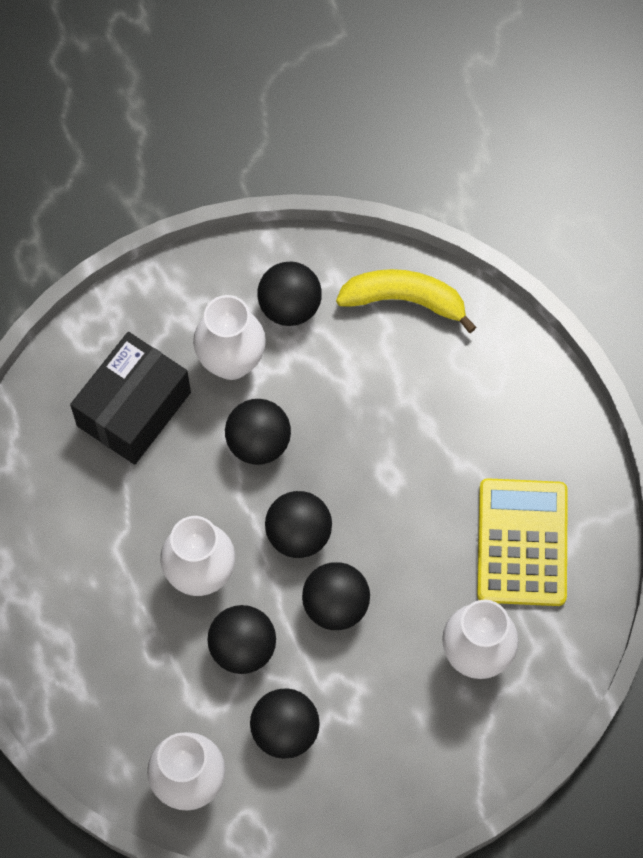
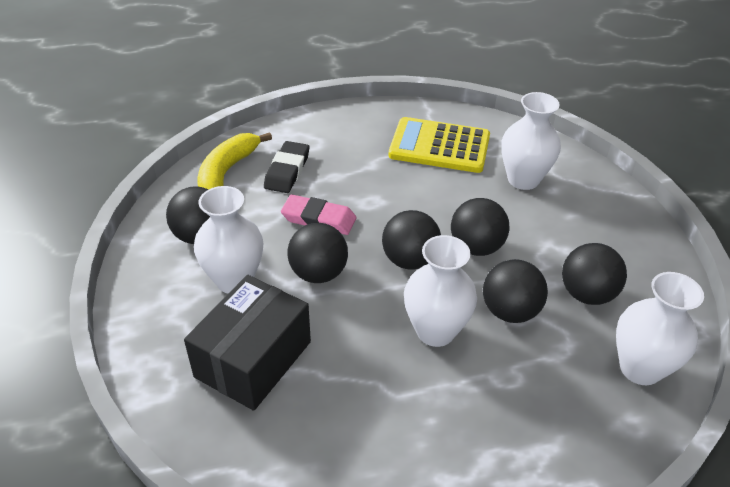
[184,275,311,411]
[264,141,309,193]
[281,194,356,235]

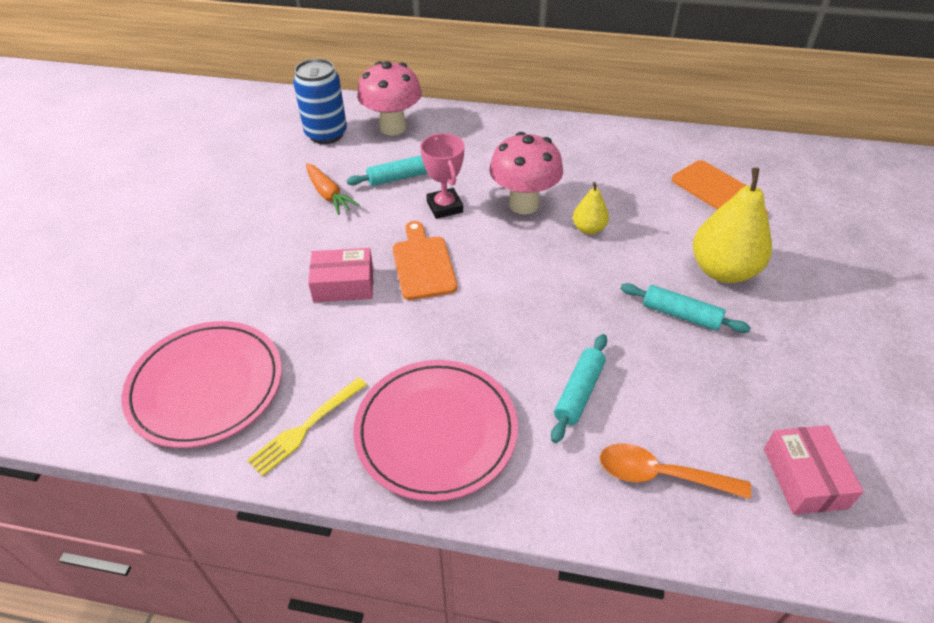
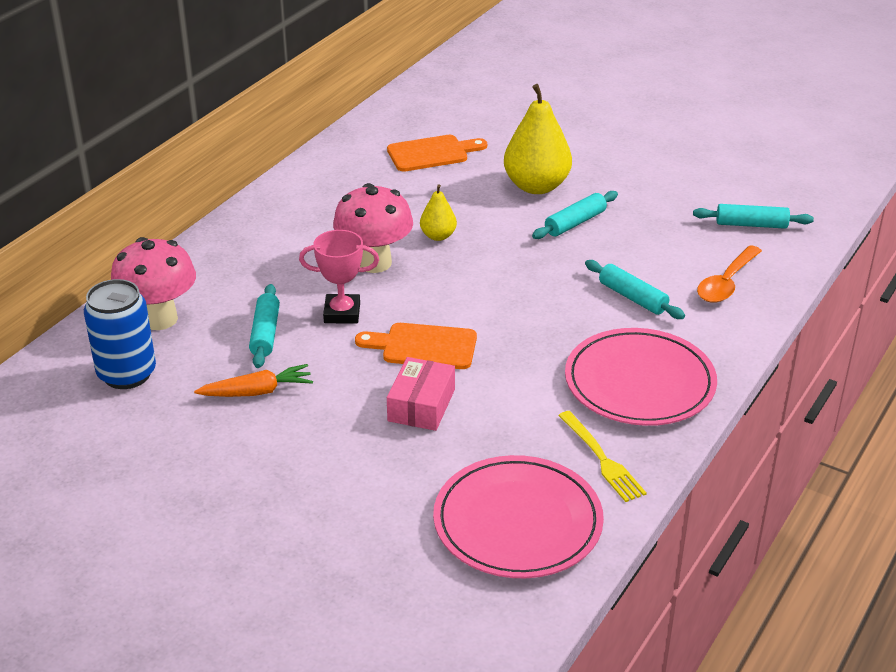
[693,204,814,229]

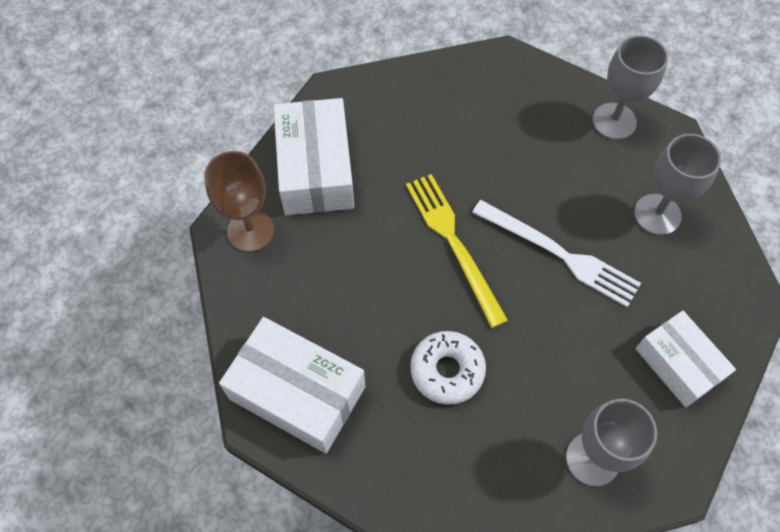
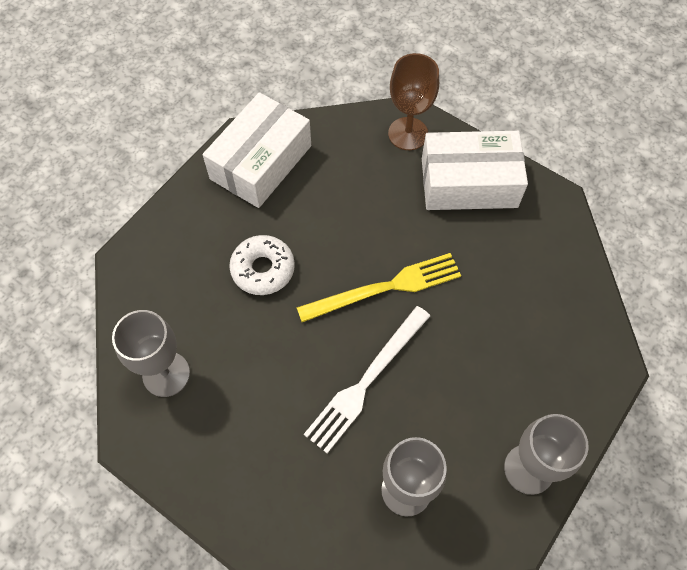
[635,311,736,407] (first image)

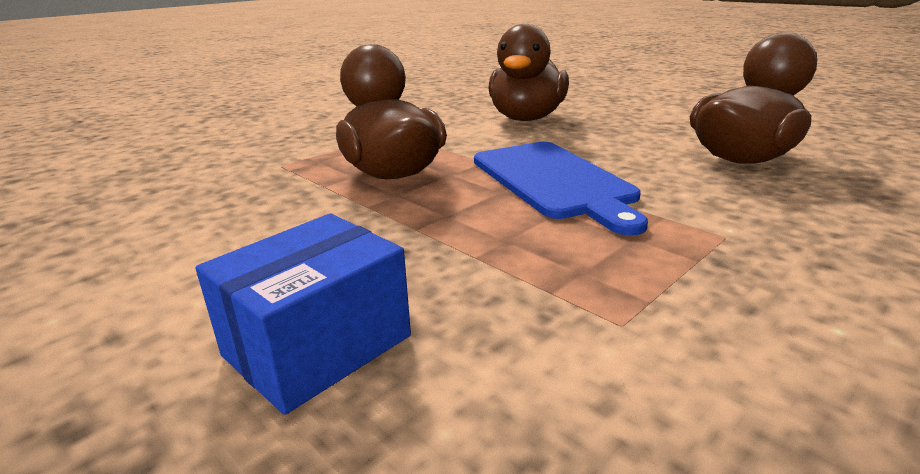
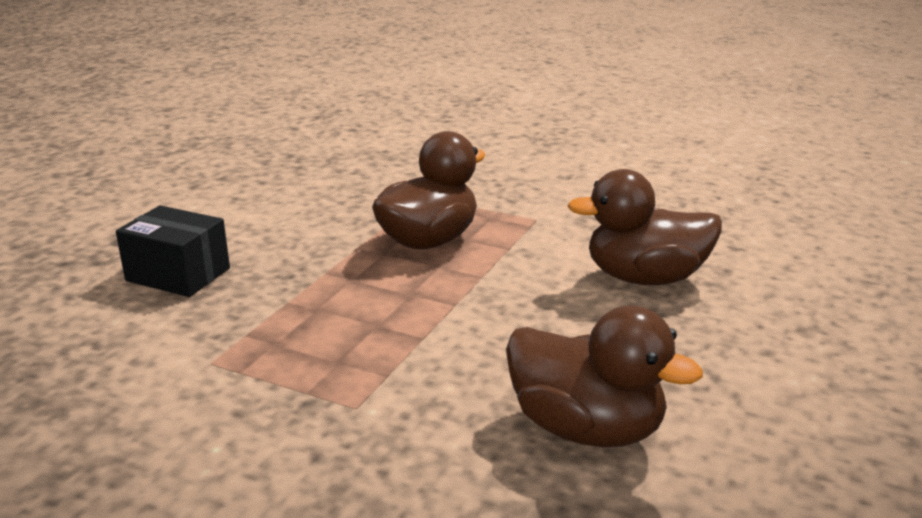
[116,205,230,297]
[474,142,648,236] (first image)

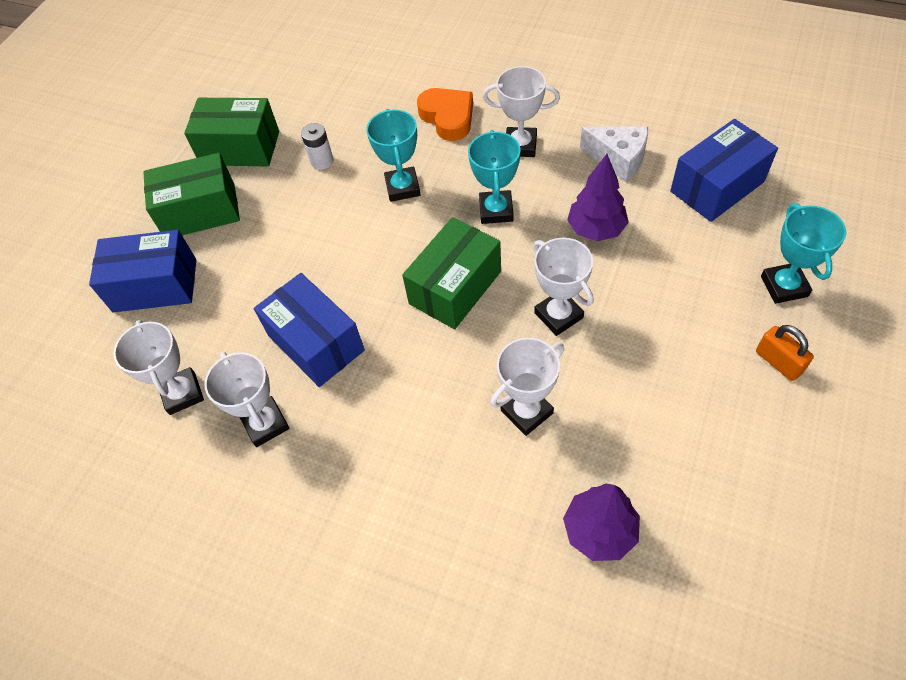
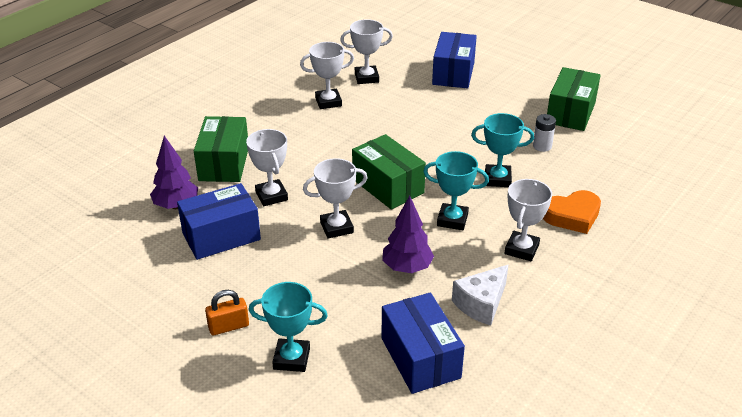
[177,183,261,260]
[194,116,248,182]

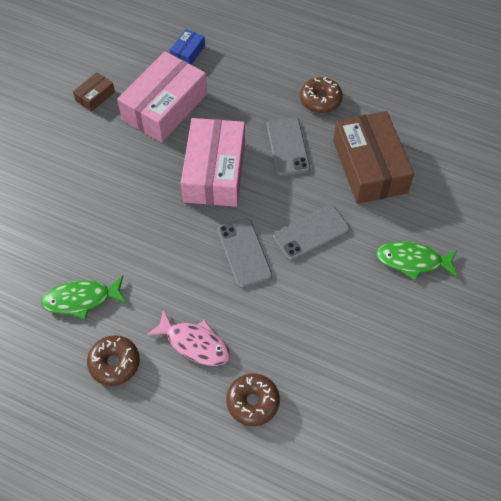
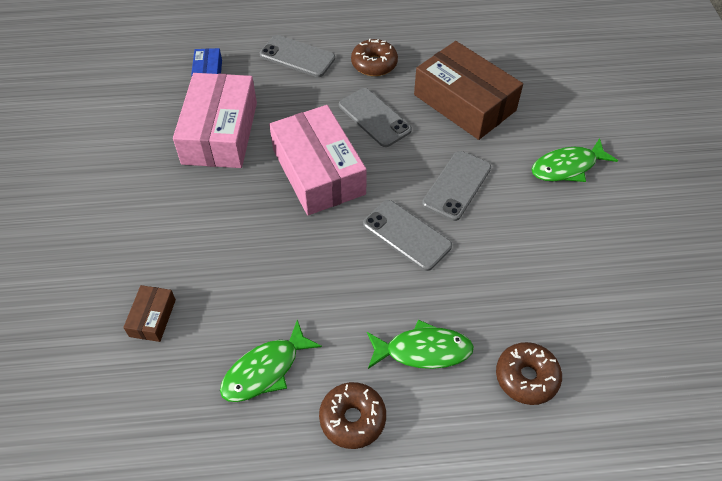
[123,285,176,342]
[260,35,335,77]
[367,319,474,369]

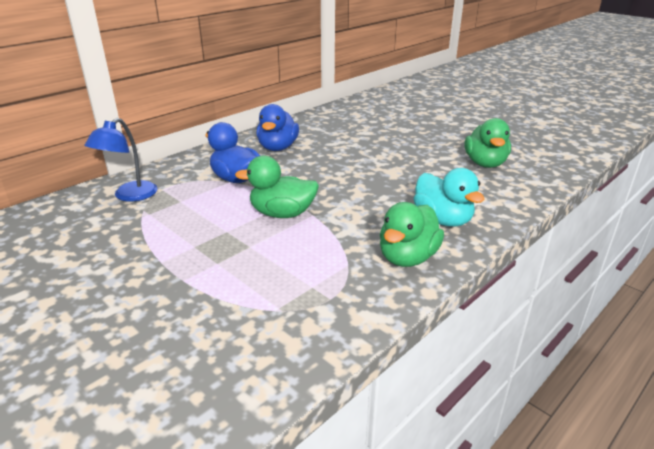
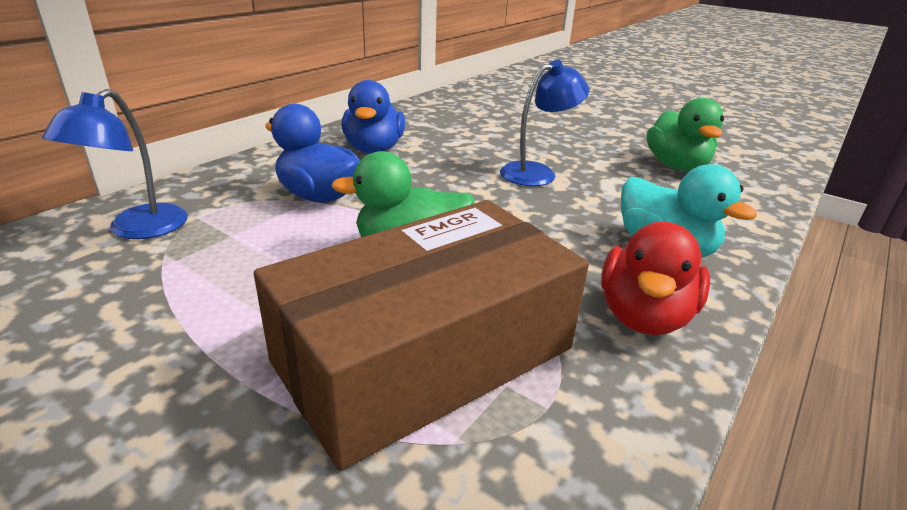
[254,200,589,470]
[500,60,589,186]
[601,222,710,335]

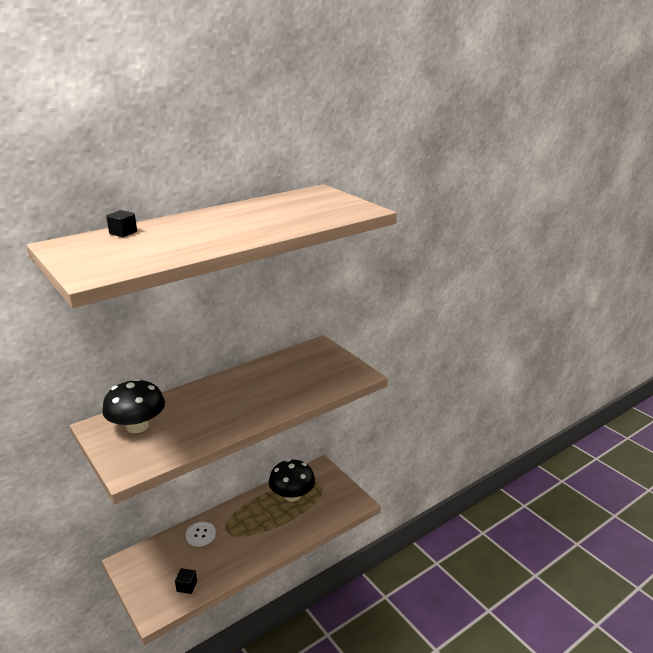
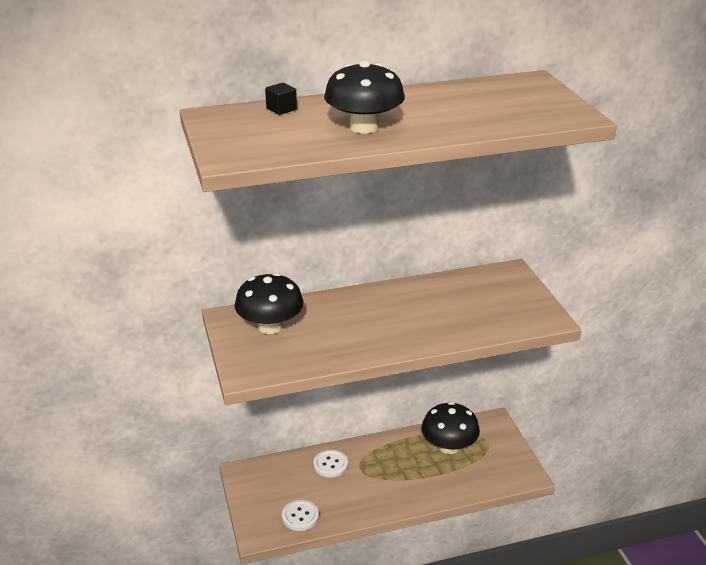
[282,500,319,531]
[324,61,405,133]

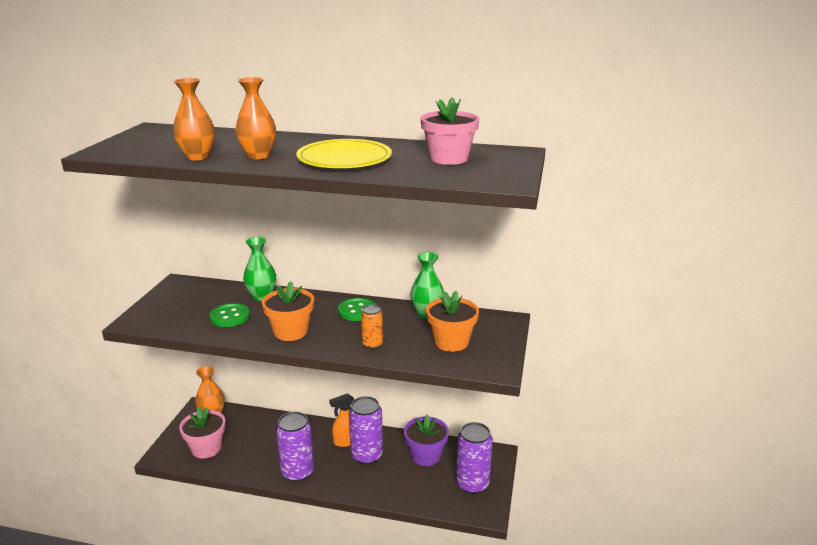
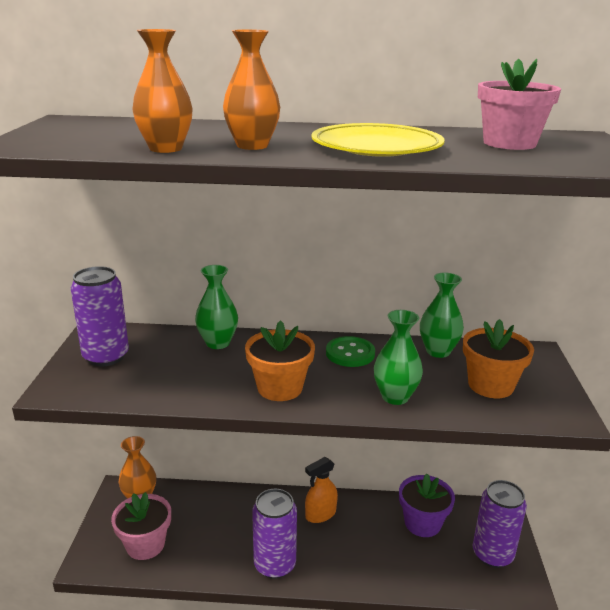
[71,266,129,366]
[374,310,423,405]
[210,303,250,327] (first image)

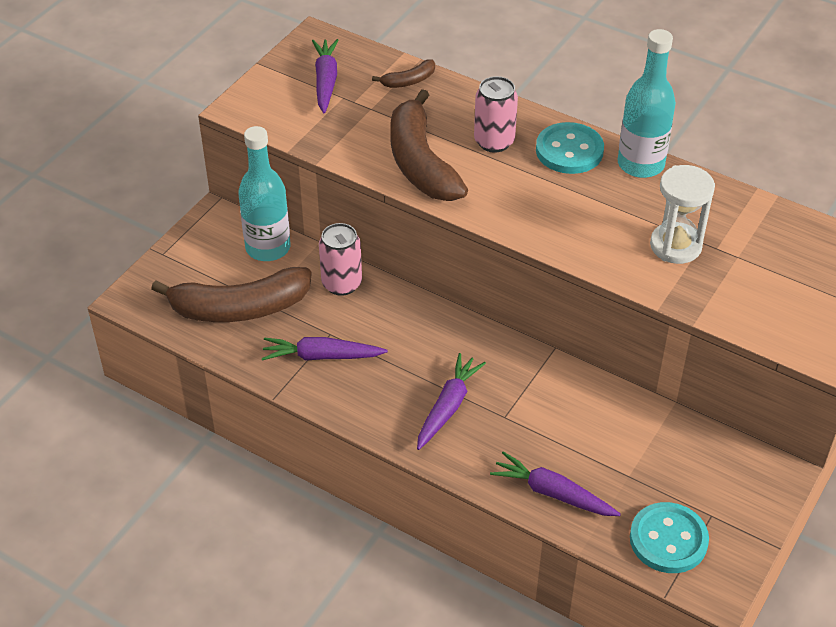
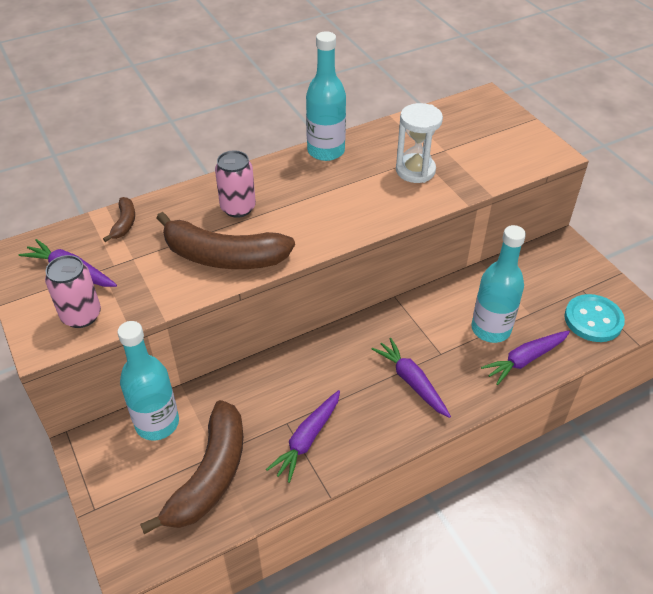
[45,255,101,328]
[471,225,526,343]
[536,122,604,174] (first image)

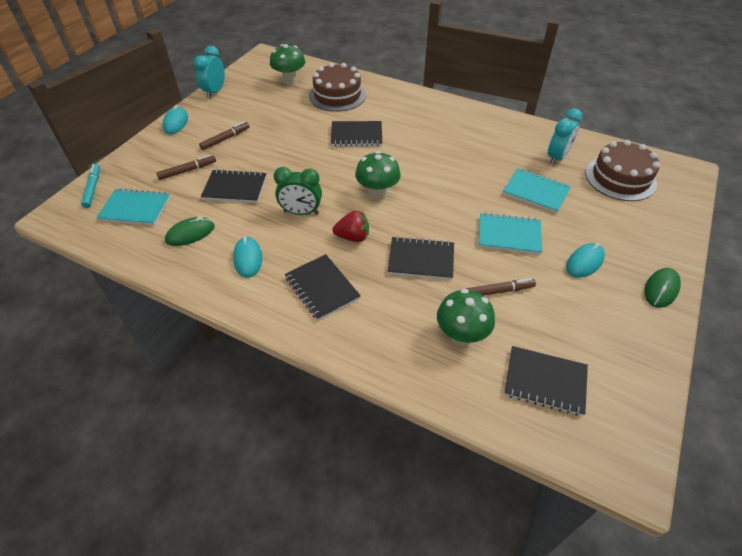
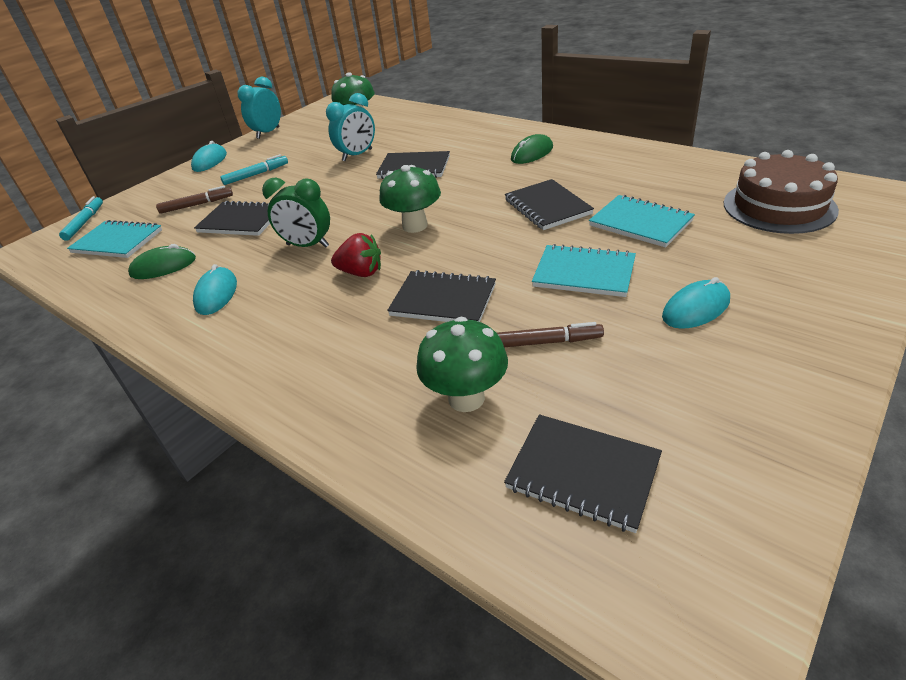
[220,154,288,185]
[326,93,375,161]
[505,179,594,230]
[511,134,553,164]
[309,63,366,112] (first image)

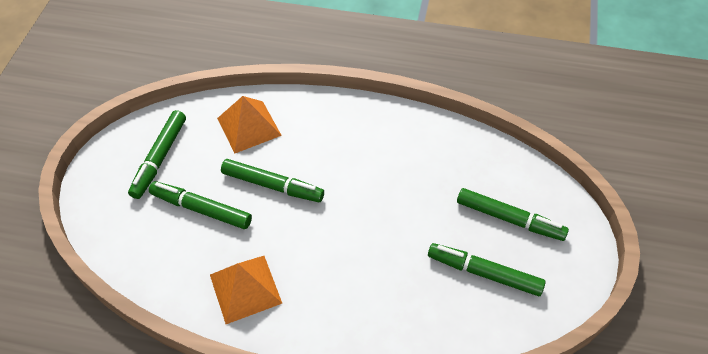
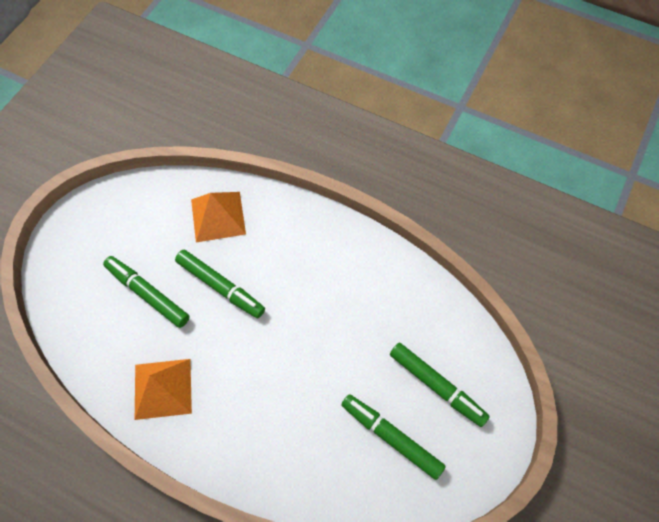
[128,110,186,199] (first image)

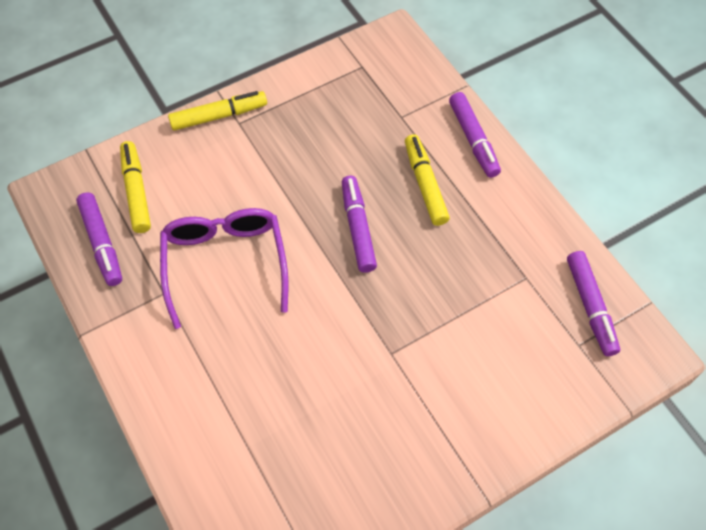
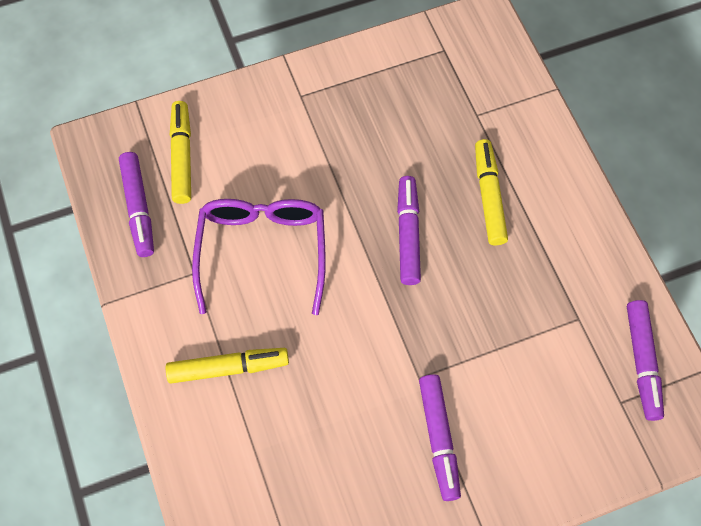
[166,348,289,384]
[419,374,461,501]

